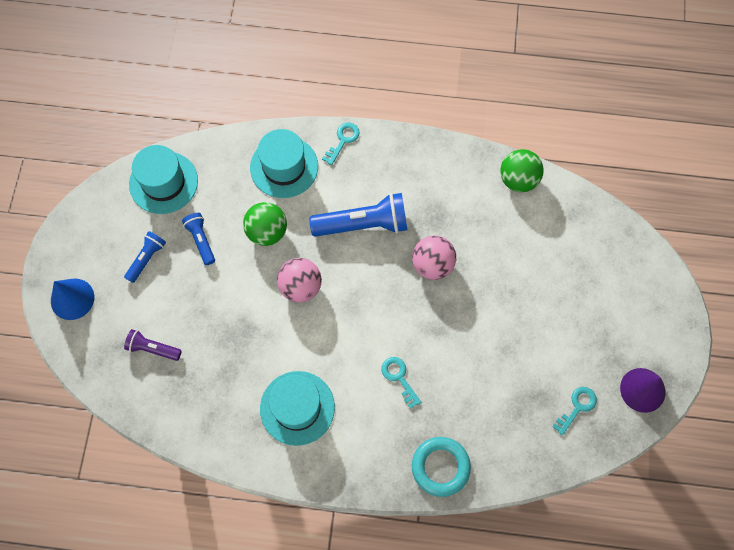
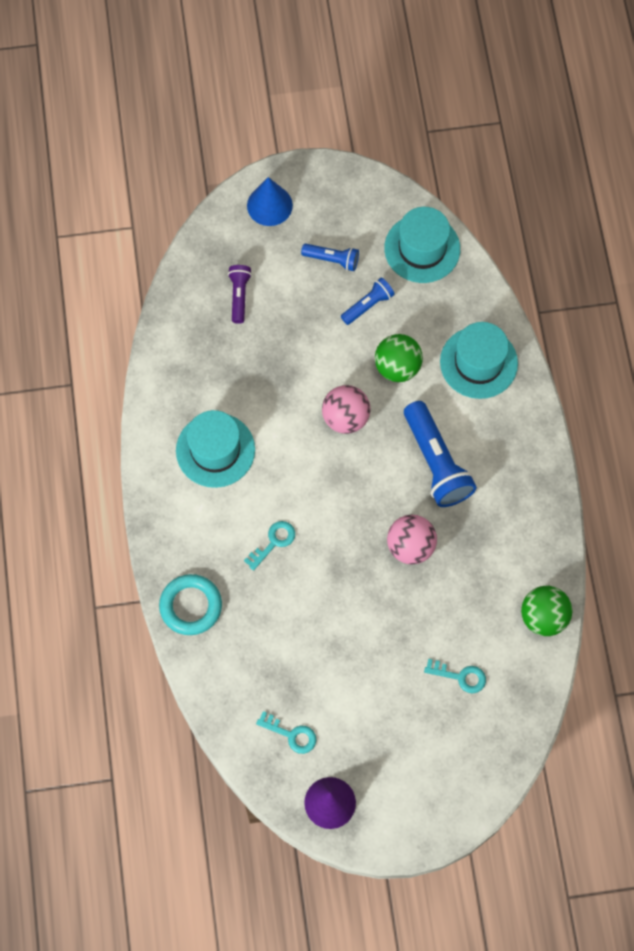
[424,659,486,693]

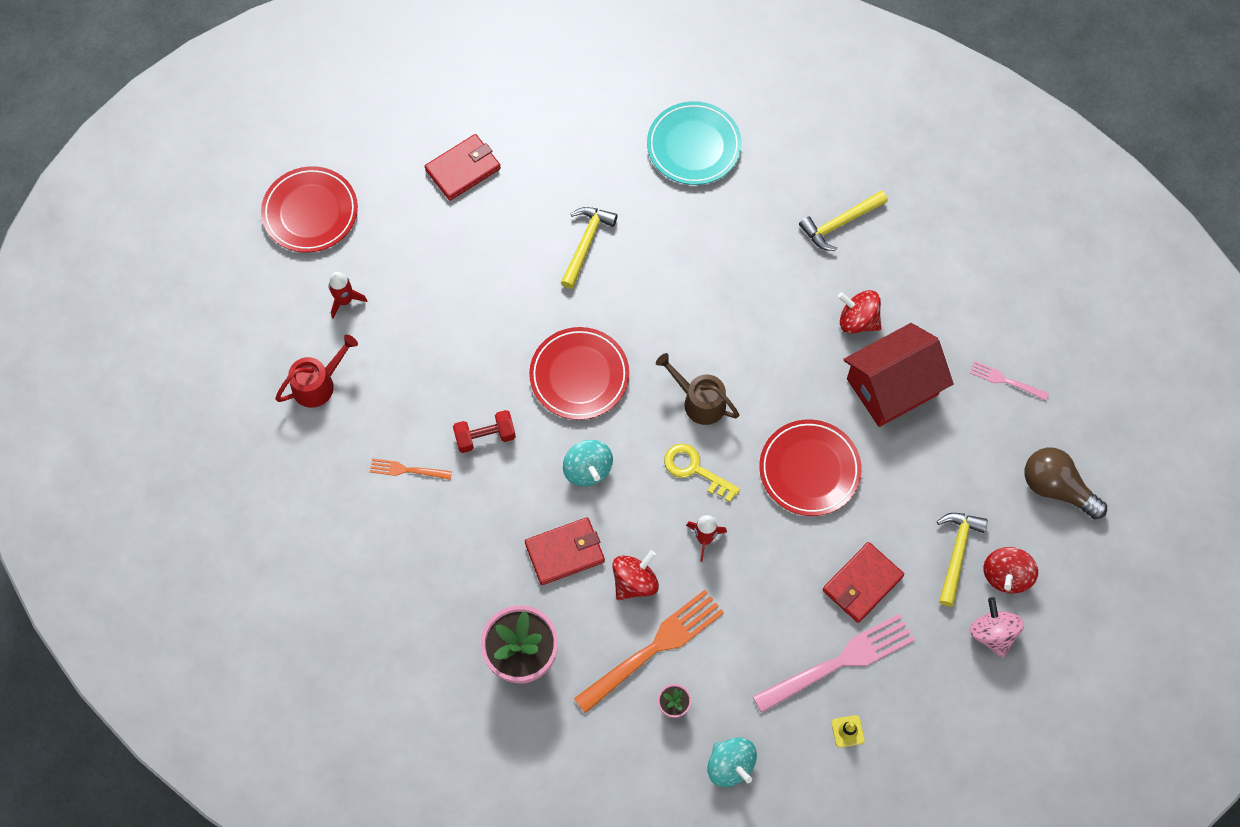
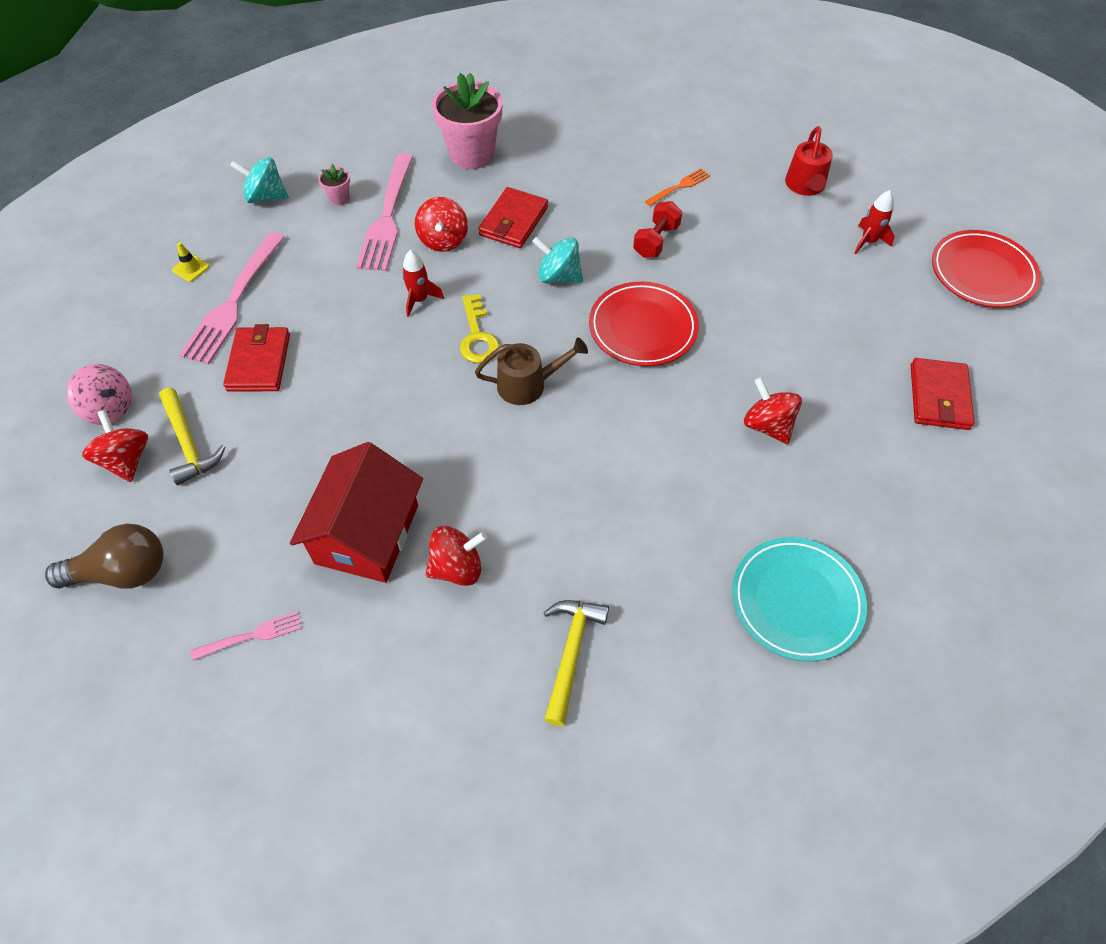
[356,153,414,271]
[460,294,500,363]
[744,377,802,444]
[759,419,862,516] (first image)

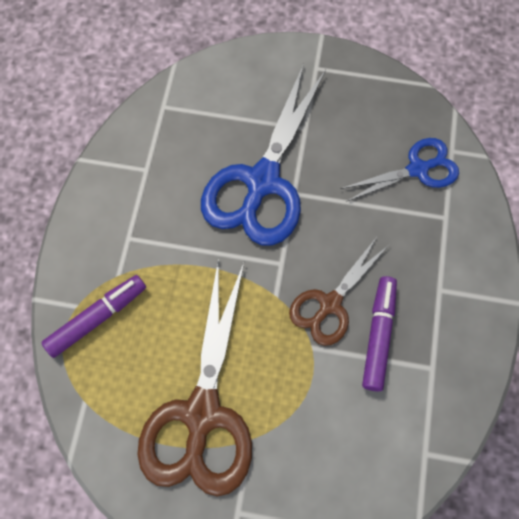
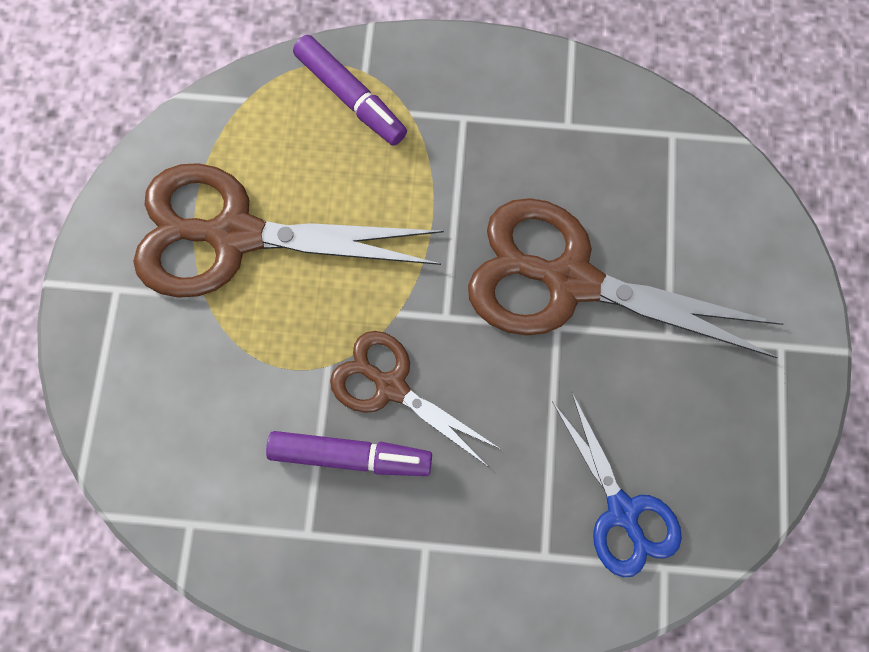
[468,198,783,358]

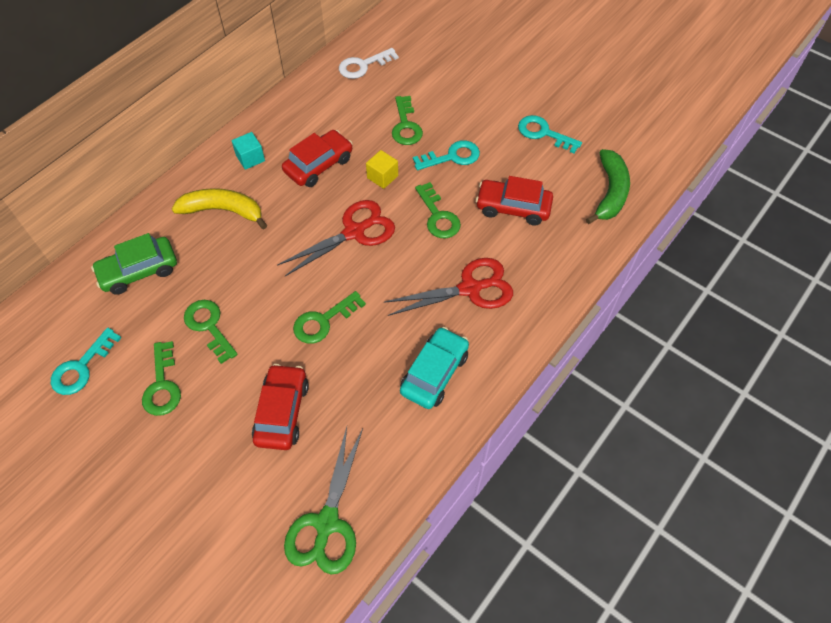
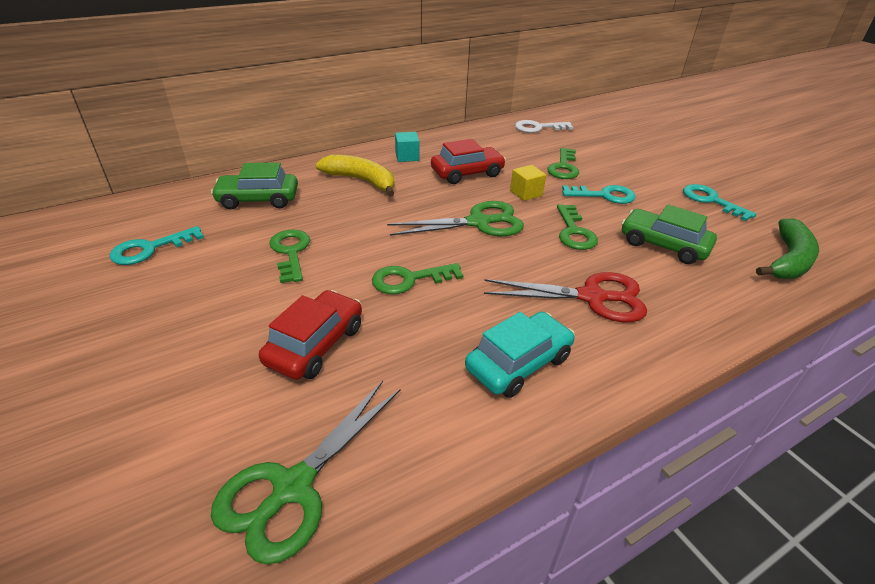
[387,201,524,236]
[621,204,717,264]
[142,341,181,416] (first image)

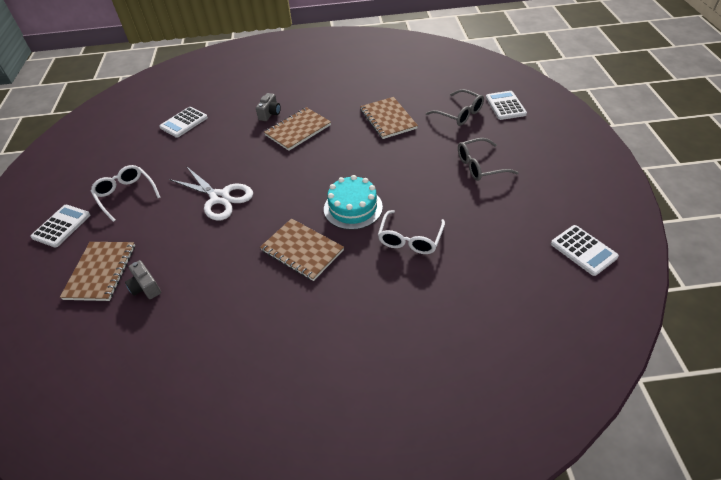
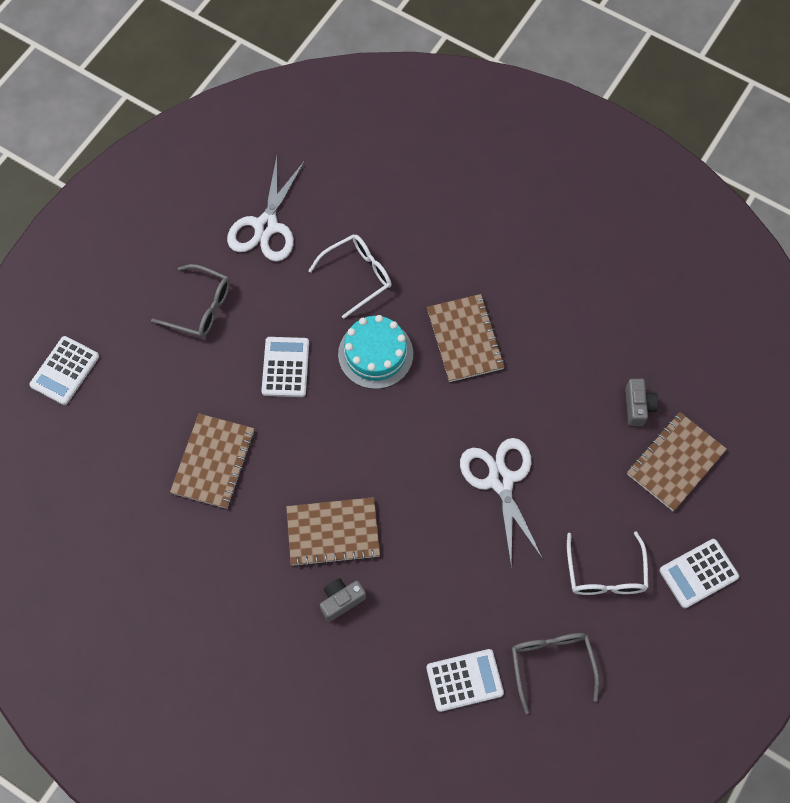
[227,156,305,262]
[261,337,309,397]
[512,633,599,714]

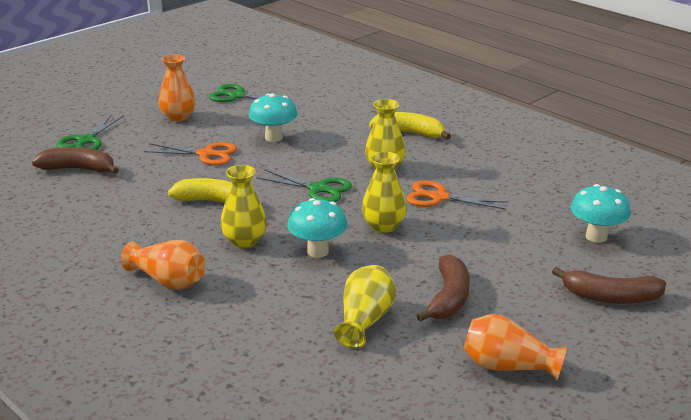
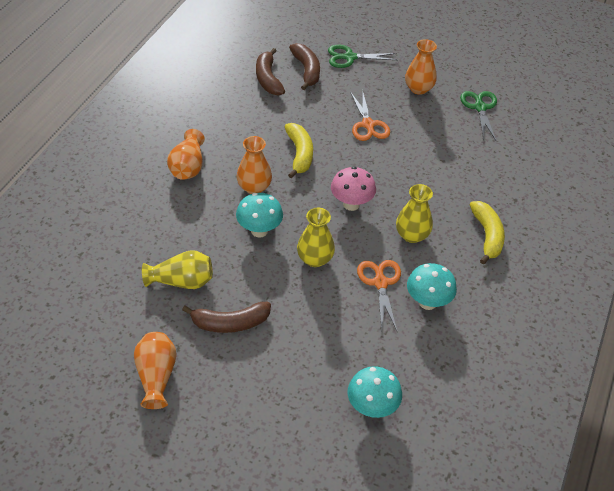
[237,136,272,194]
[256,48,285,95]
[331,167,376,211]
[407,263,457,310]

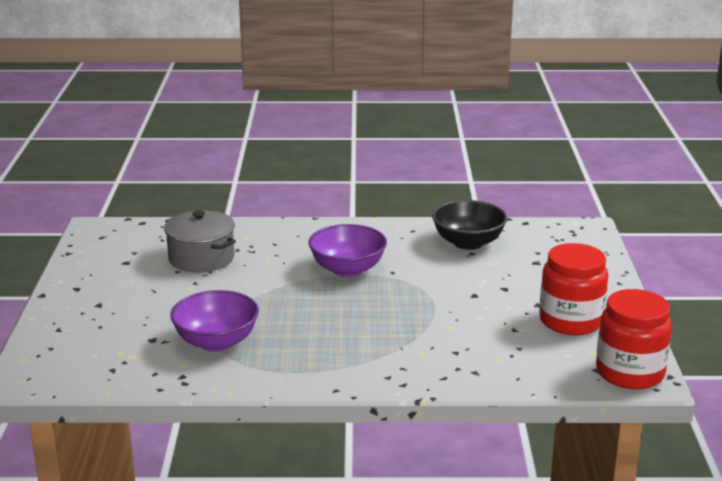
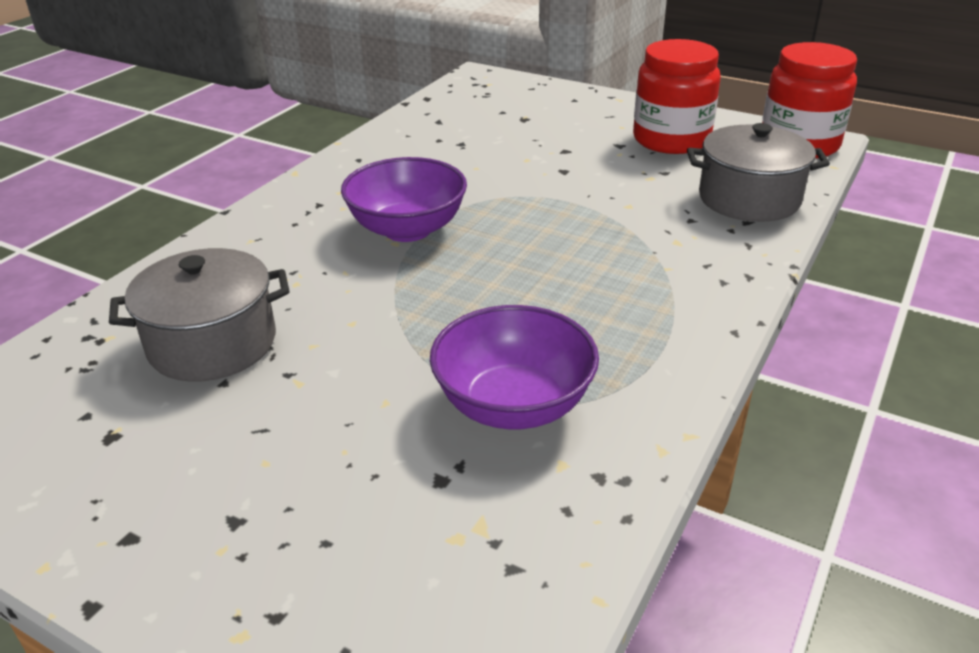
[687,123,830,222]
[432,200,507,250] (first image)

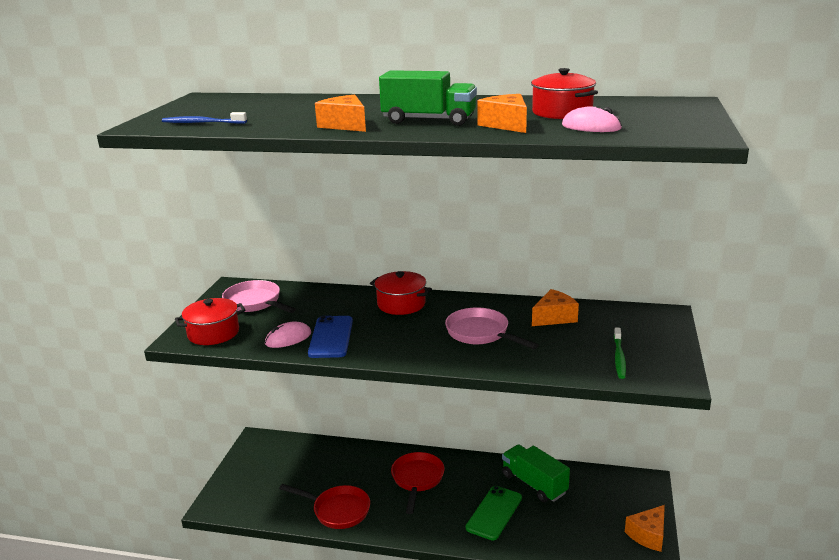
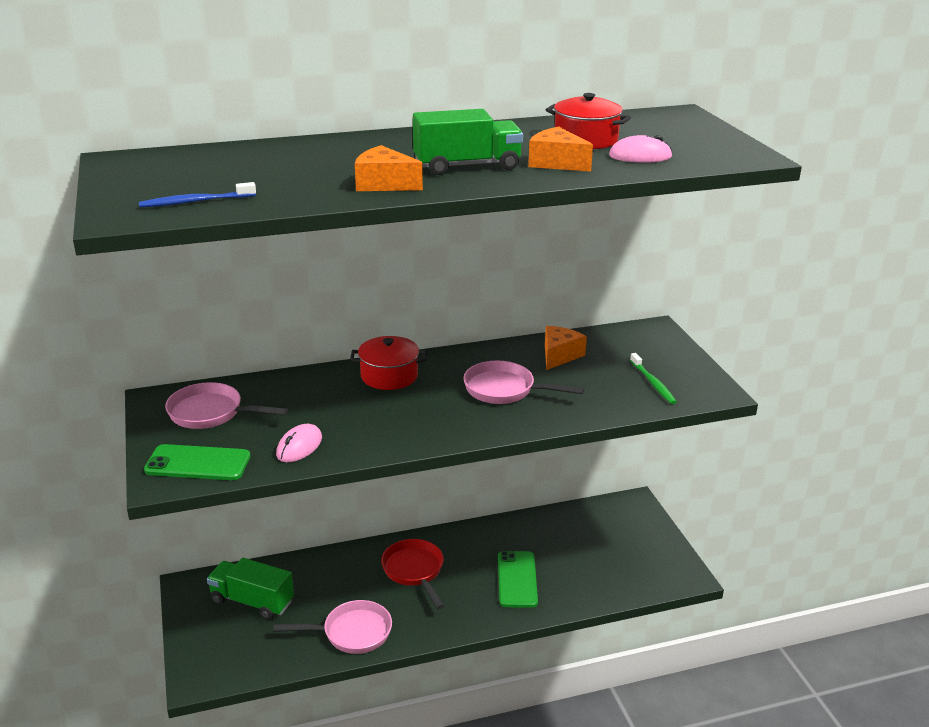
[144,444,250,480]
[207,558,294,620]
[274,600,392,654]
[308,316,353,358] (first image)
[625,505,665,552] (first image)

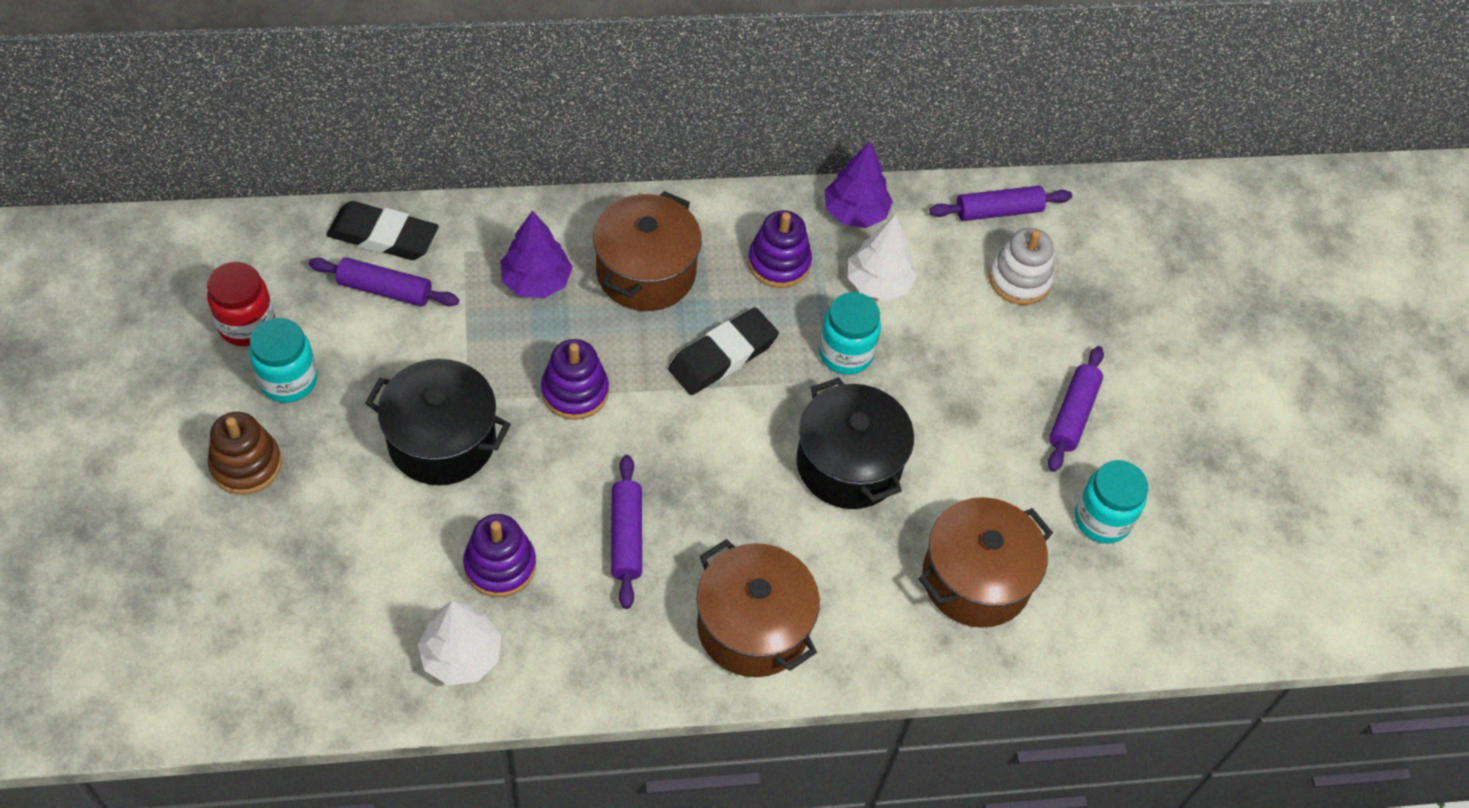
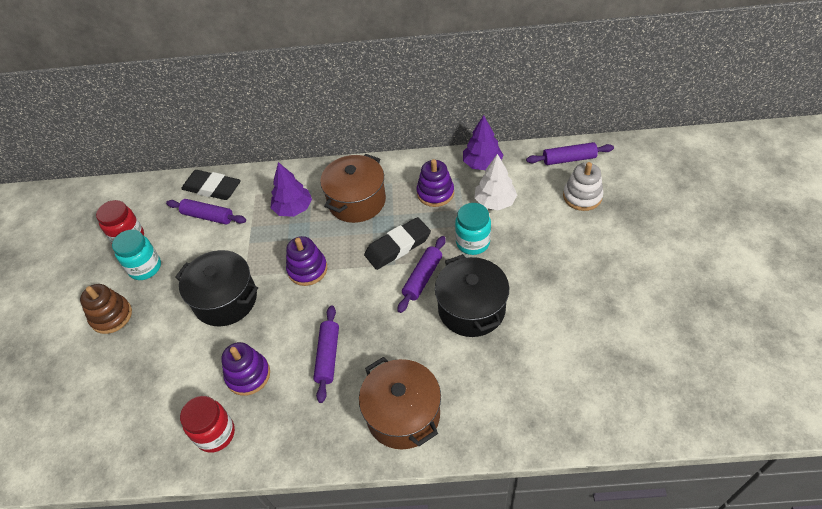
[180,396,235,453]
[398,236,445,313]
[918,497,1053,628] (first image)
[1075,460,1148,544] (first image)

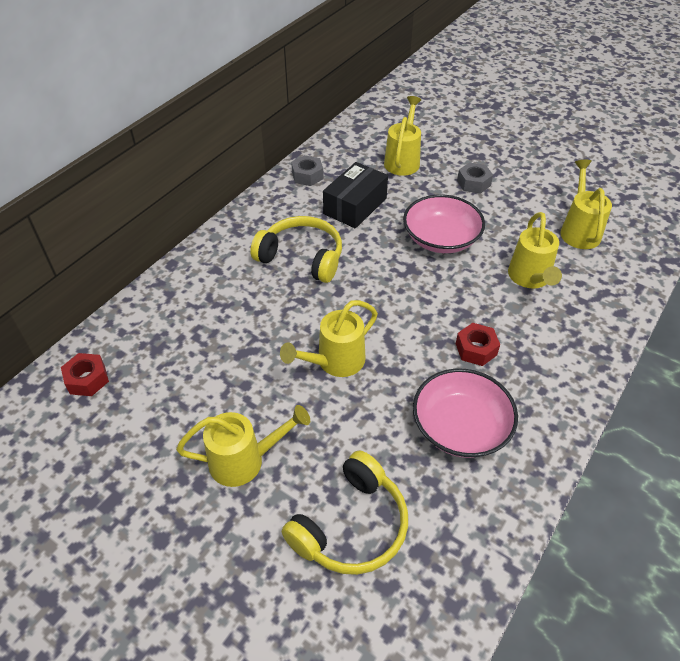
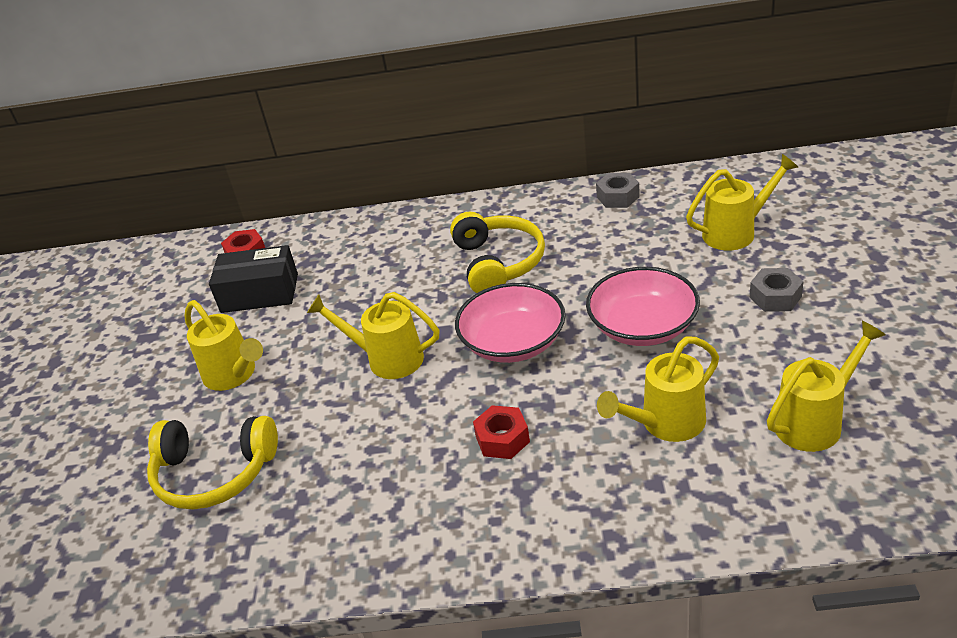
[209,245,298,313]
[455,283,565,363]

